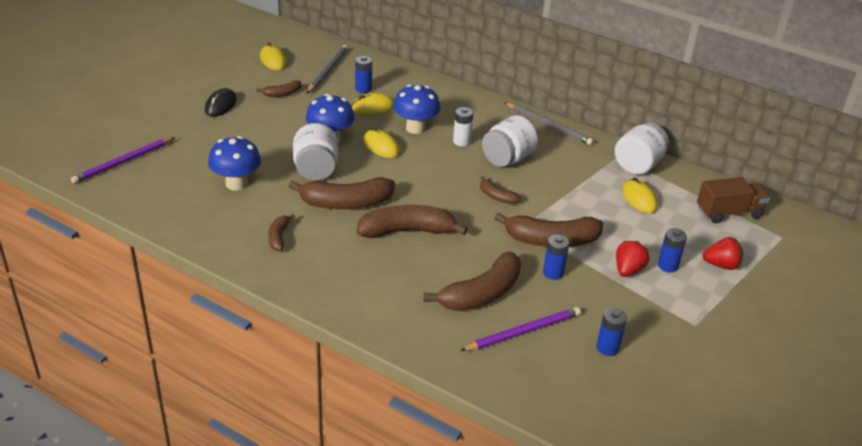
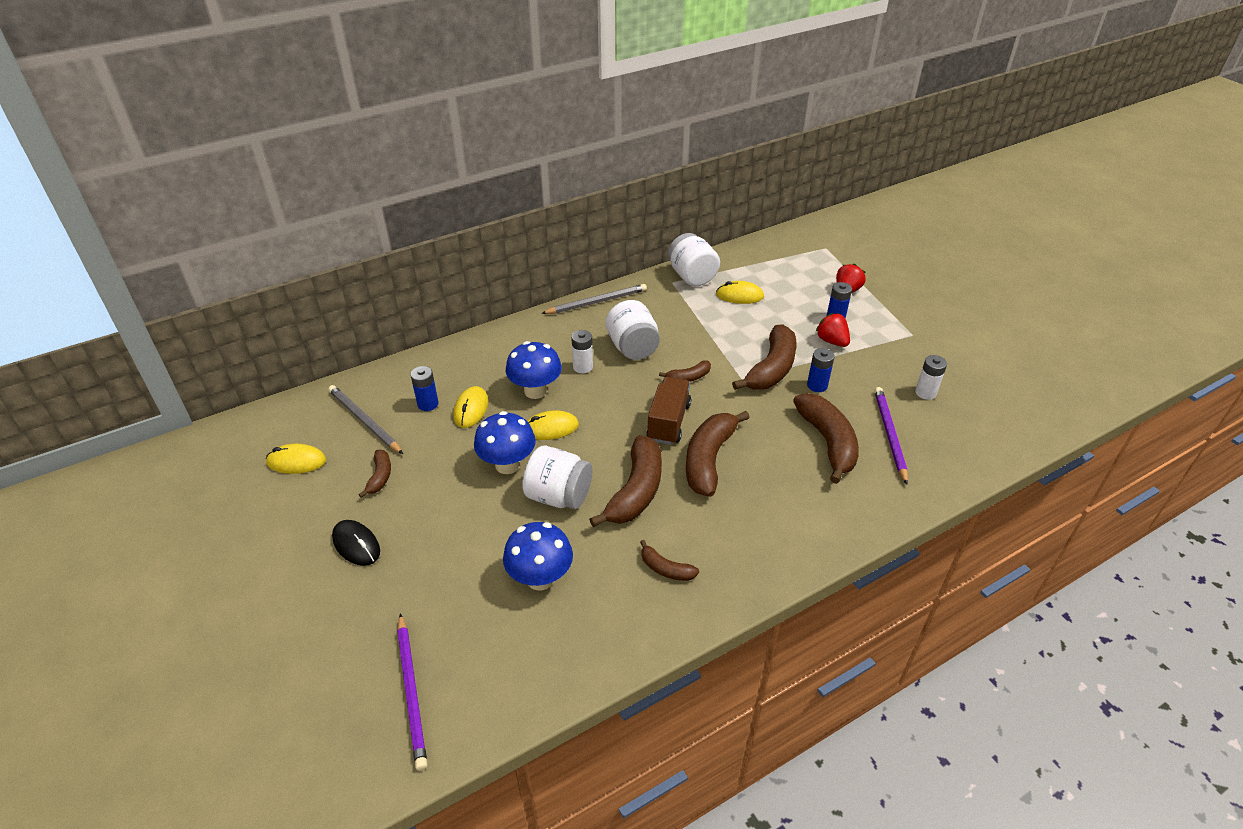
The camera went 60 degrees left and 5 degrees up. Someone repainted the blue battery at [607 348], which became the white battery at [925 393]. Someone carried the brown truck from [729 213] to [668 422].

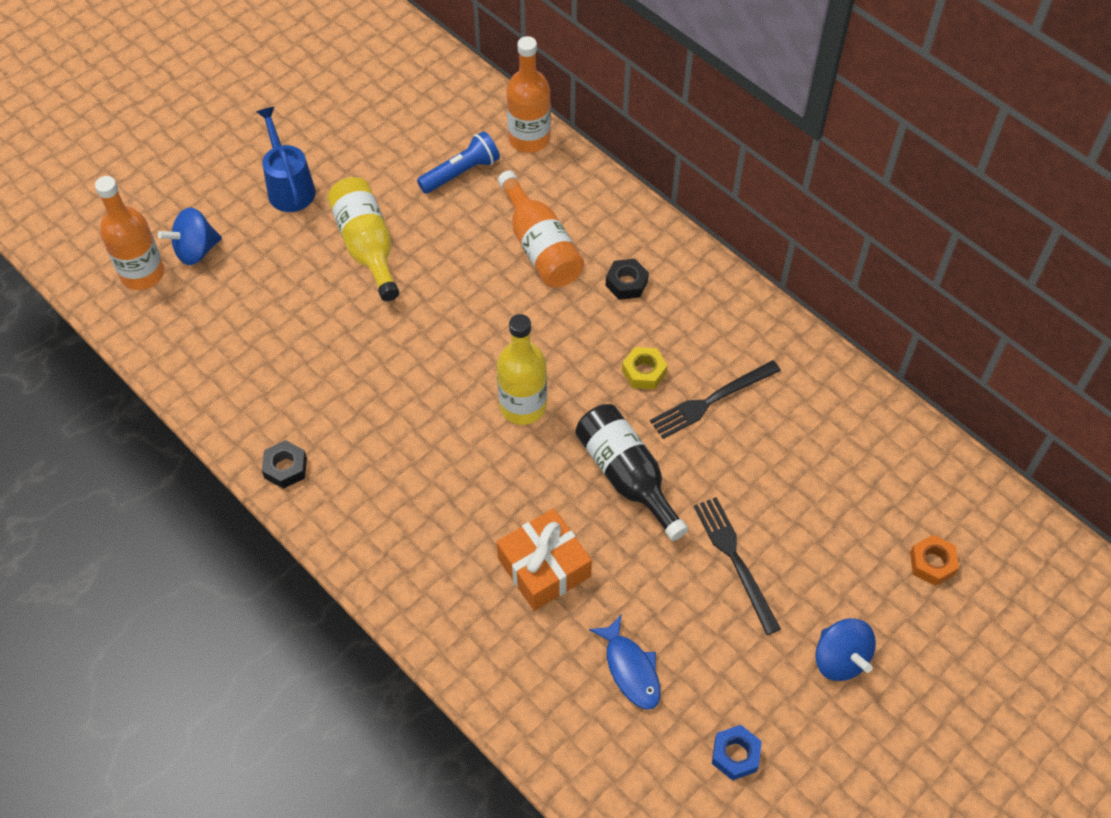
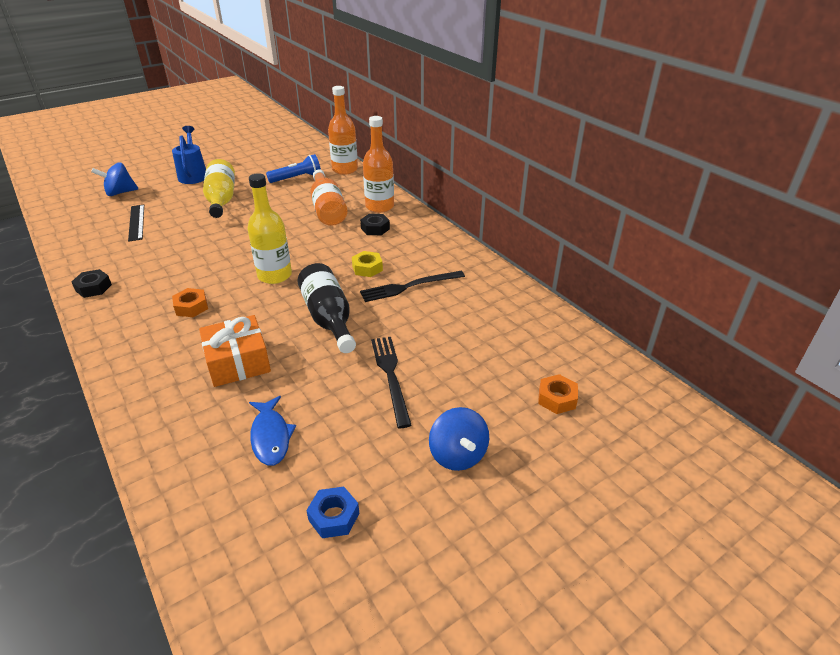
The camera went 10 degrees right and 20 degrees down. Someone carried the orange bottle from [142 273] to [379 206]. Someone put down the black ruler at [136 222]. Someone put down the orange nut at [191 307].

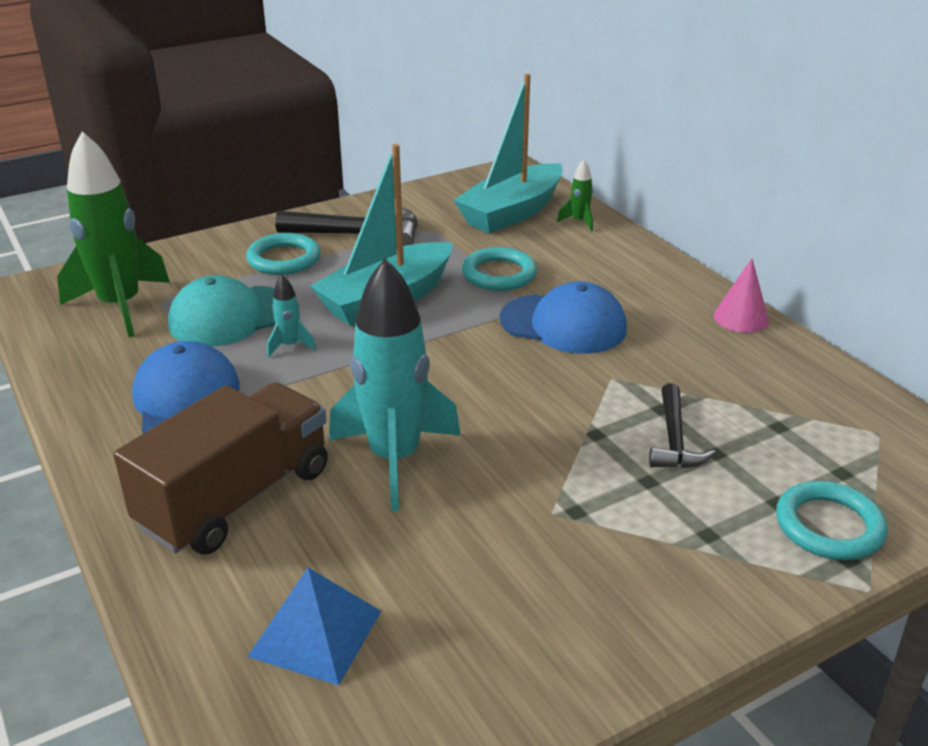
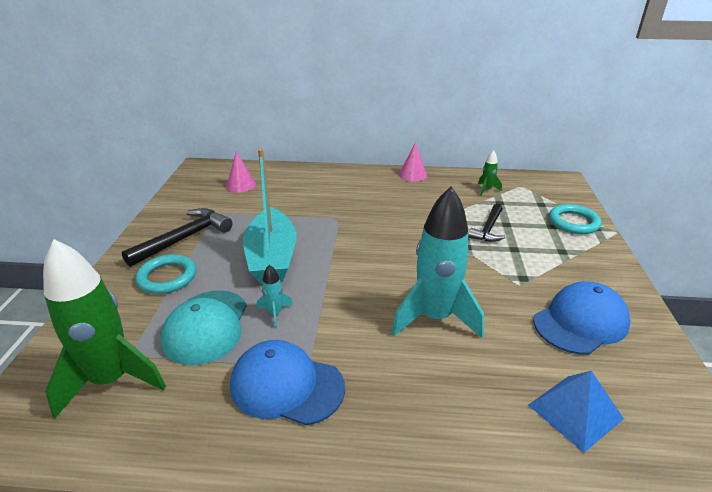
The camera went 55 degrees left and 0 degrees up. Someone took away the brown truck at [236 498]. Someone swapped the turquoise boat at [512 213] for the pink cone at [241 185]. Someone took away the turquoise ring at [499 274]. Someone carried the blue cap from [563 324] to [580 322]. Someone carried the green rocket from [579 222] to [486 190]. Someone rotated the black hammer at [674 439] by 75 degrees clockwise.

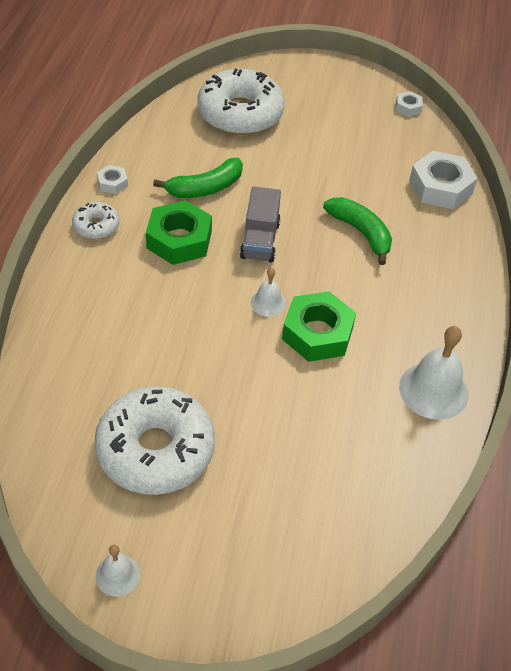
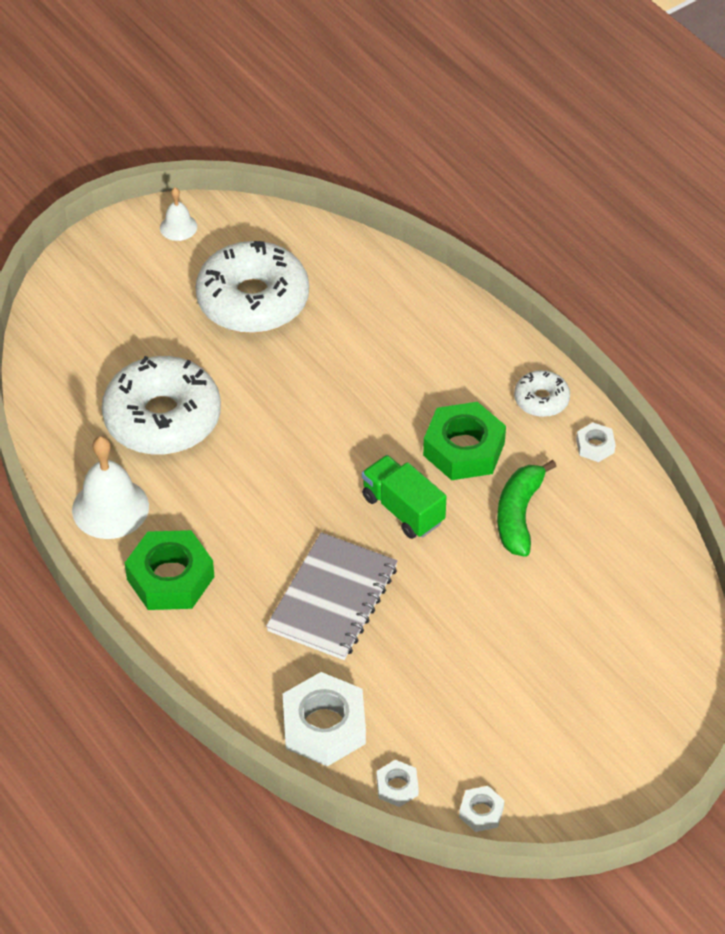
The camera went 135 degrees right and 0 degrees up. Someone carried the white donut from [240 114] to [162 418]. Someone repainted the grey truck at [260 240], which became the green truck at [403 509]. Someone took away the white bell at [268 303]. Someone carried the green nut from [317 333] to [170 578]. Someone swapped the green banana at [361 233] for the grey notebook at [332 599]. Someone put down the white nut at [397 787].

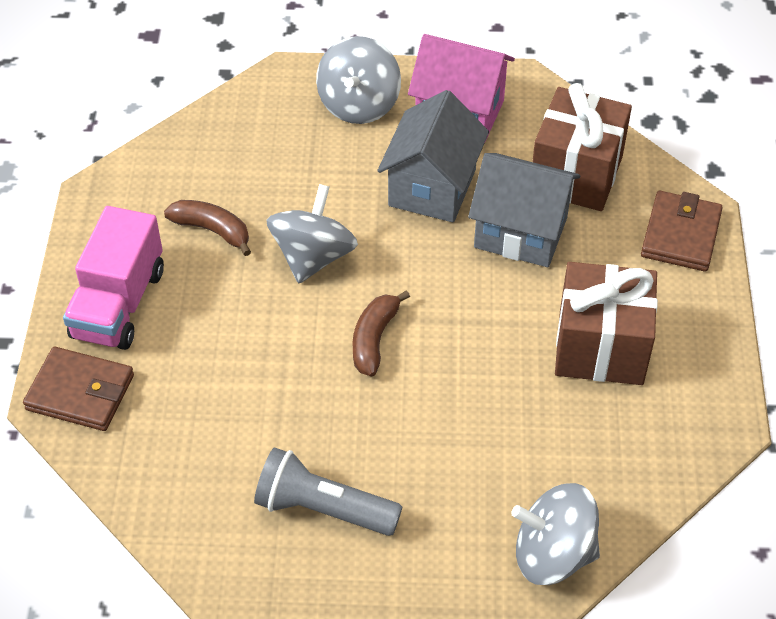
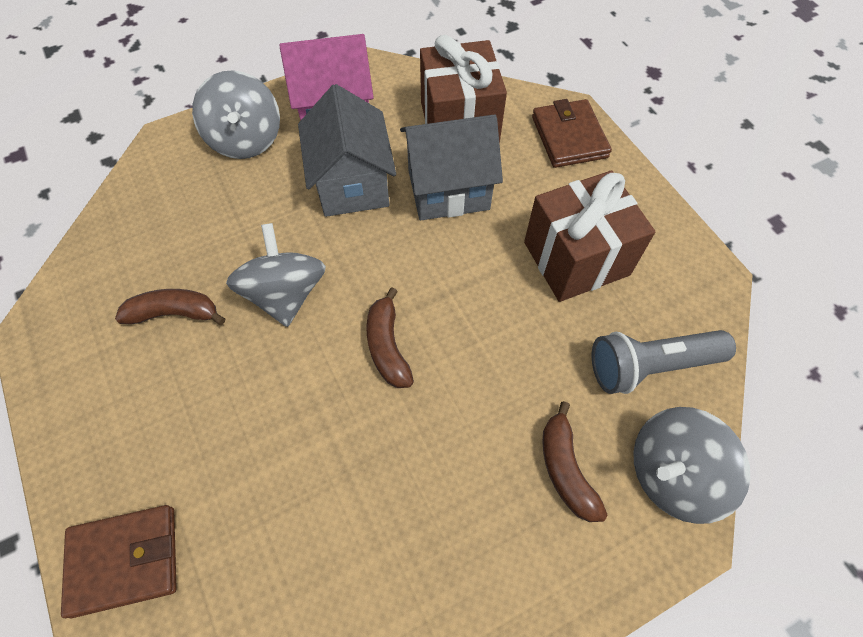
The camera went 30 degrees left and 10 degrees up. Someone took away the pink truck at [119 304]. Someone carried the grey flashlight from [323 508] to [650 366]. Someone put down the brown banana at [565 469].

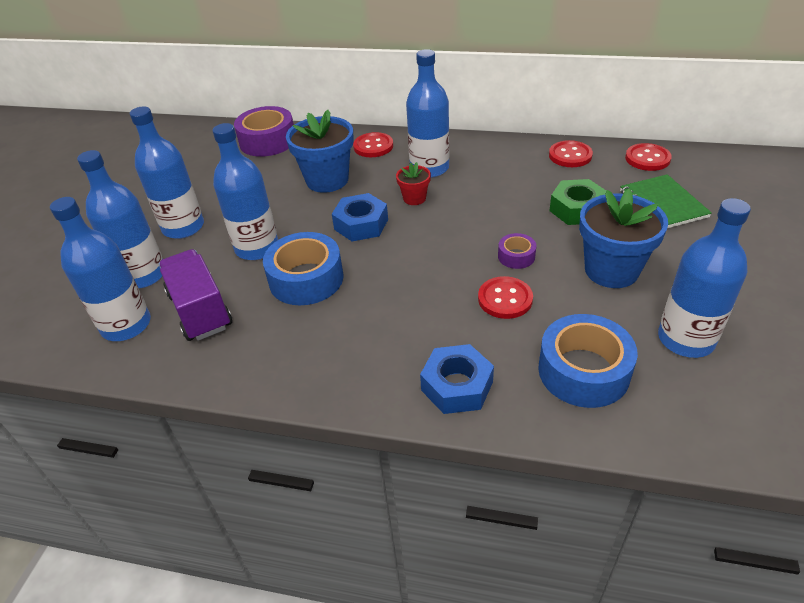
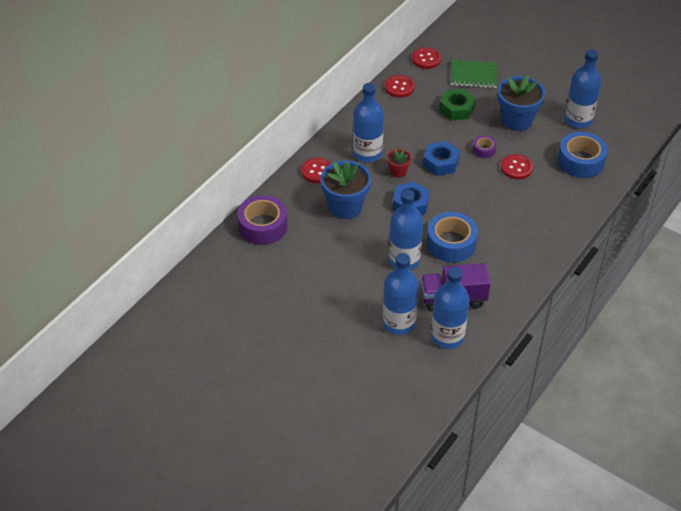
The camera went 70 degrees left and 5 degrees up. Someone took away the blue bottle at [183 227]. Someone carried the blue nut from [457 386] to [441 163].

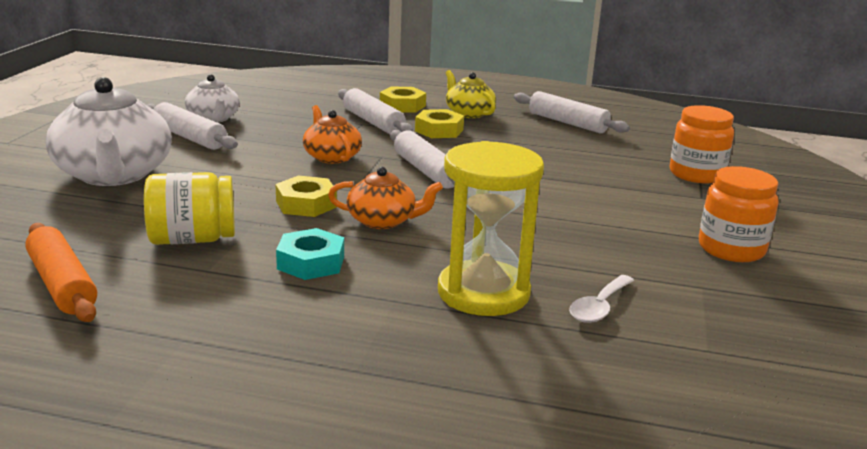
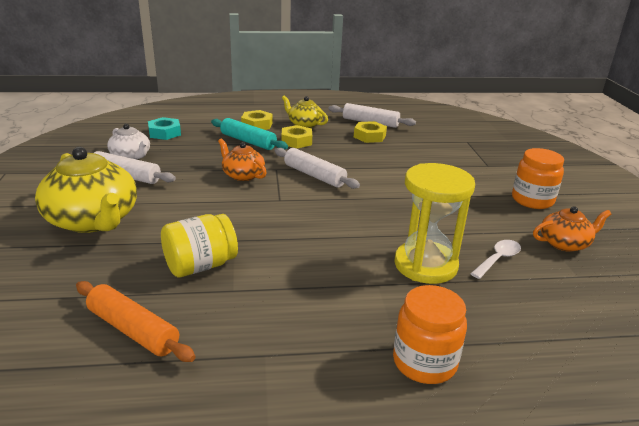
The camera went 20 degrees left and 5 degrees up. Someone repainted the white teapot at [114 174], which became the yellow teapot at [93 220]. Someone carried the yellow nut from [306 204] to [369 136]. Someone carried the turquoise nut from [311 262] to [165 133]. Someone carried the orange teapot from [383 221] to [564 243]. Someone repainted the white rolling pin at [373 122], which became the turquoise rolling pin at [248 141]. Someone rotated the white spoon at [599 307] by 150 degrees counterclockwise. Someone carried the orange jar from [696 174] to [424 362].

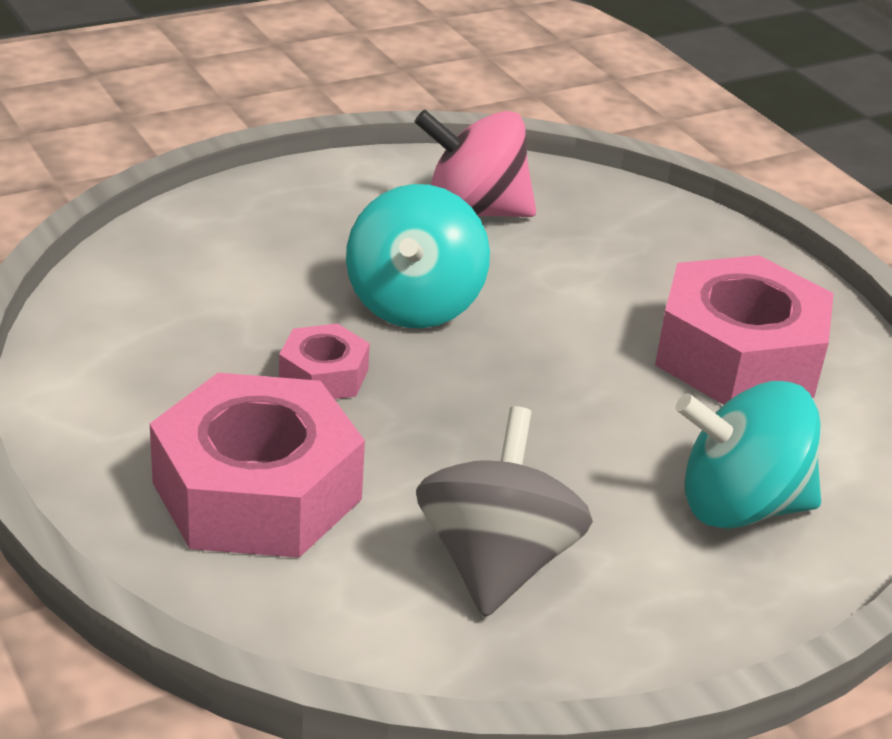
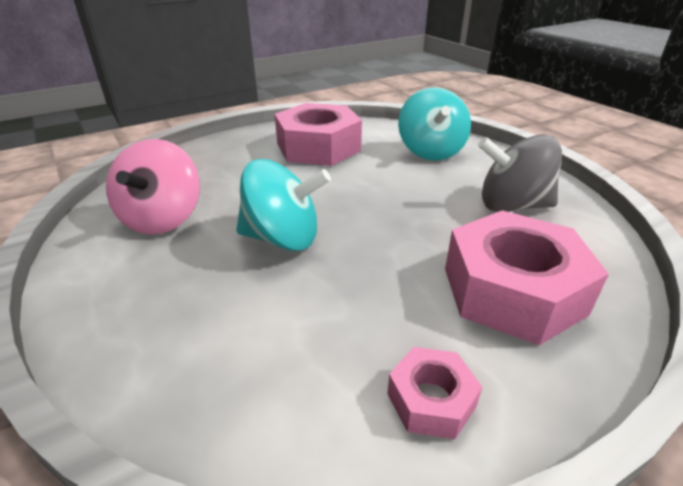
The camera went 90 degrees left and 0 degrees up. Someone carried the pink nut from [324 375] to [431 400].

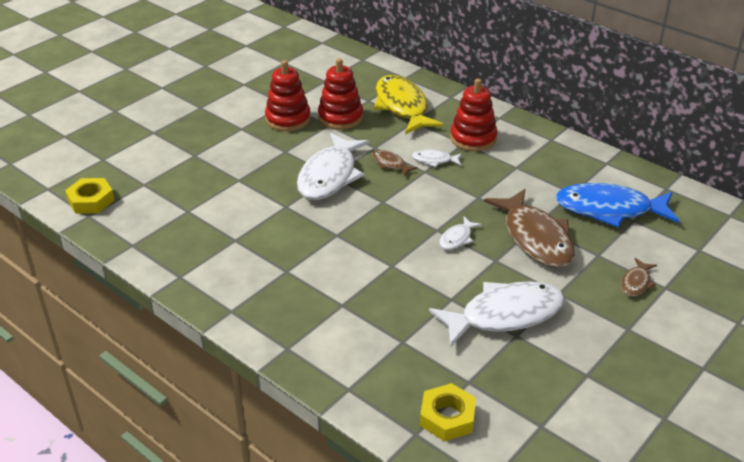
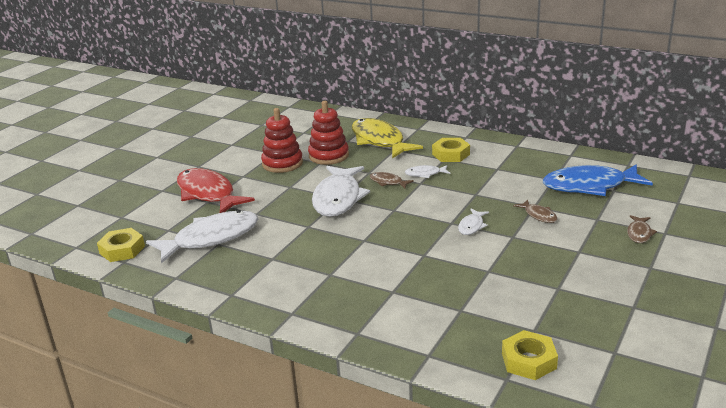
The camera went 10 degrees left and 10 degrees down. Someone carried the white fish from [504 315] to [211 238]. Someone swapped the red stacking toy at [473 138] for the yellow nut at [451 154]. Someone scaled the brown fish at [535 238] by 0.45. Someone put down the red fish at [208 194].

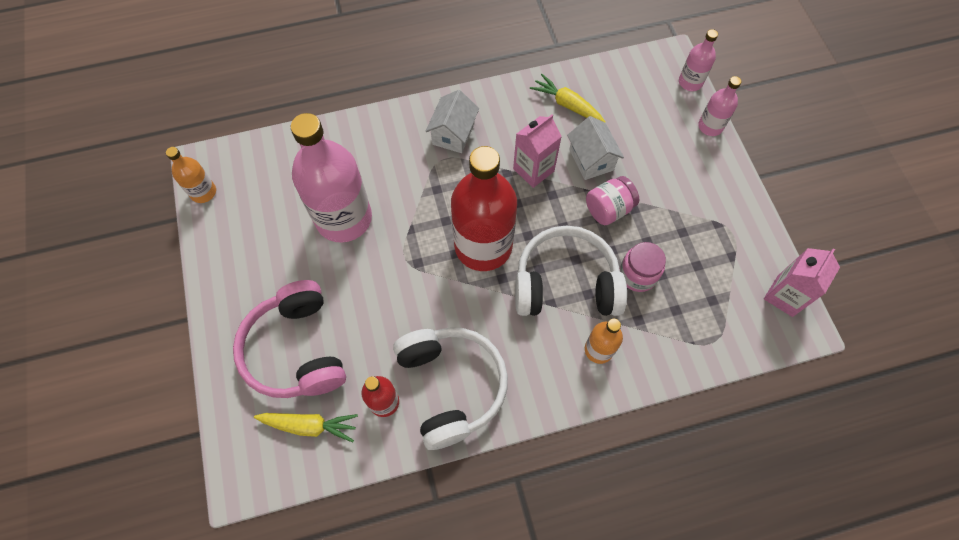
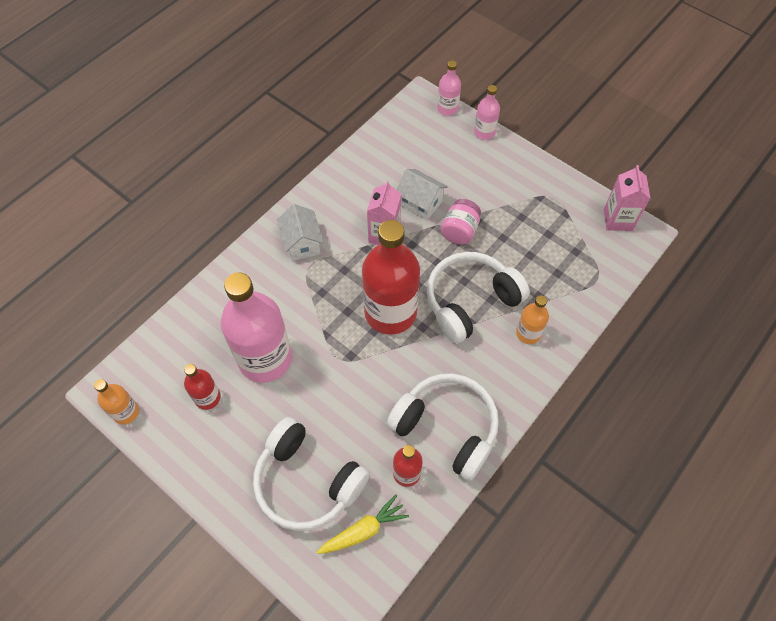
The camera went 35 degrees left and 5 degrees down. Someone repainted the pink headphones at [296 350], which became the white headphones at [307 482]. Someone took away the yellow carrot at [567 105]. Someone took away the pink jar at [637 275]. Someone put down the red bottle at [207 398].

